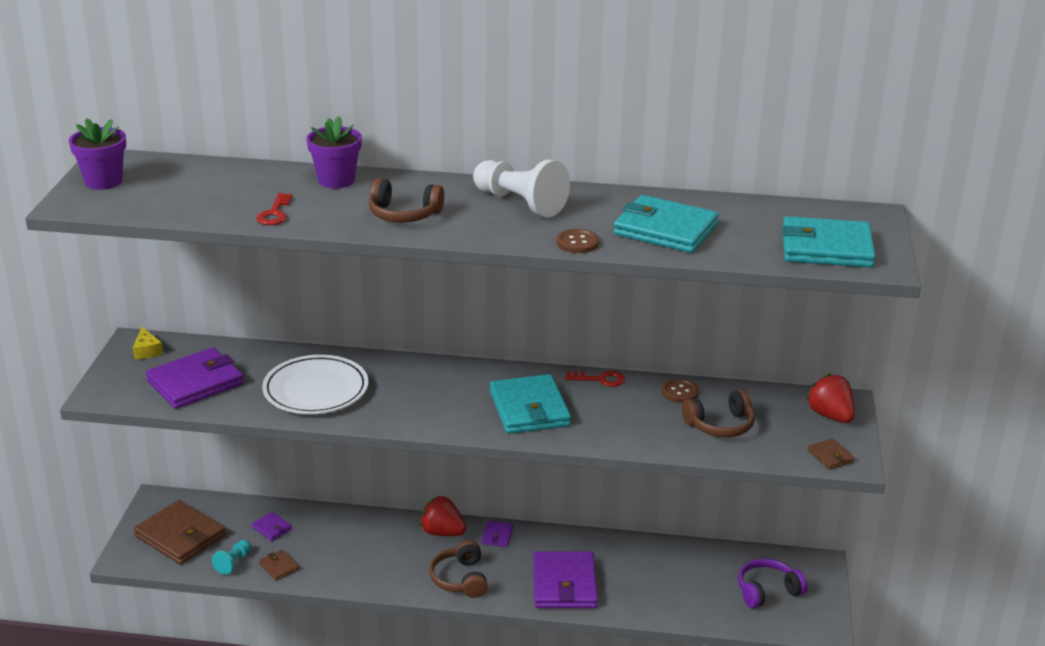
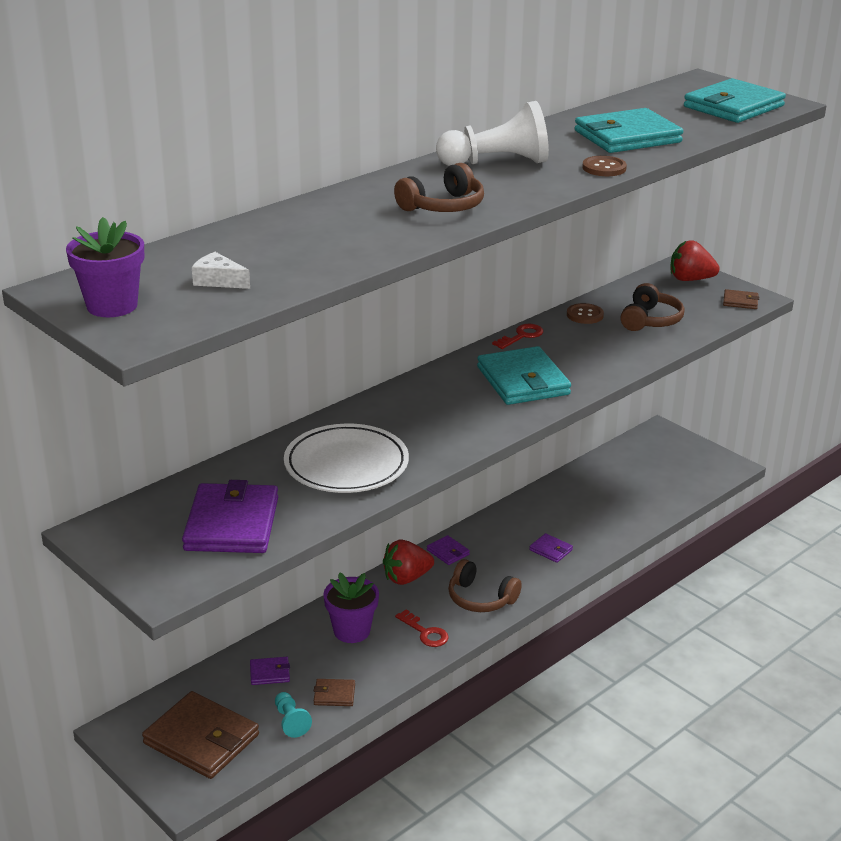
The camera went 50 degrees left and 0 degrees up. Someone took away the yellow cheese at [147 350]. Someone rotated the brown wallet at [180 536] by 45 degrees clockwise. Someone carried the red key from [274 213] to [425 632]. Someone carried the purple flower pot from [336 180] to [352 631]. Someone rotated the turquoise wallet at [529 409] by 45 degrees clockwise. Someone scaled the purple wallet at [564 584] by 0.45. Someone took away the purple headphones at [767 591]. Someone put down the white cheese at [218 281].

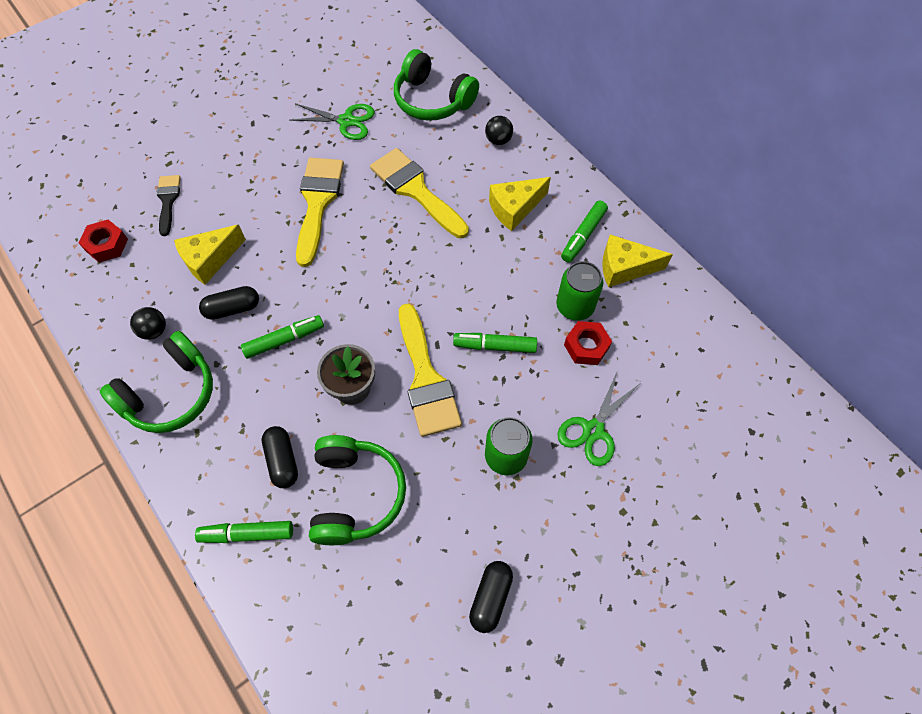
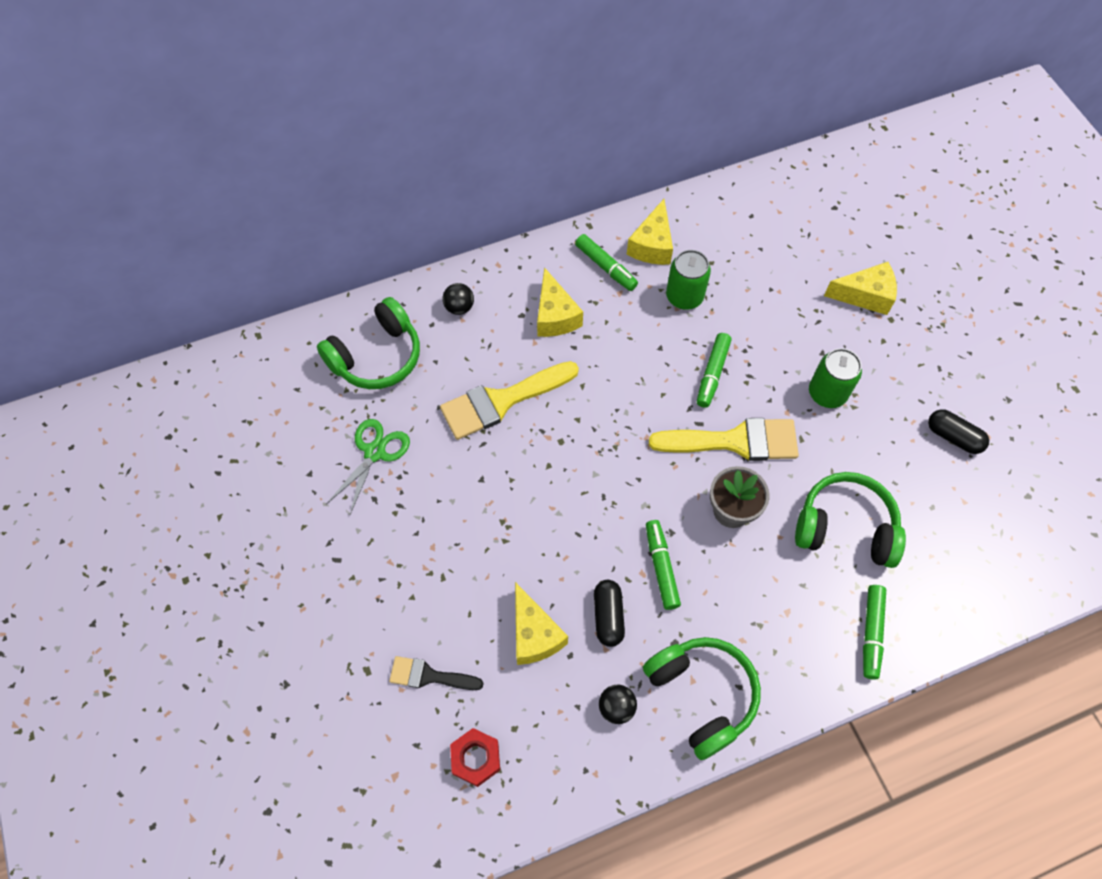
The camera went 75 degrees left and 0 degrees up. Someone took away the black capsule at [282 460]. Someone took away the yellow brush at [317 203]. Someone took away the green scissors at [593 430]. Someone took away the red nut at [586 346]. Someone put down the yellow cheese at [865 295].

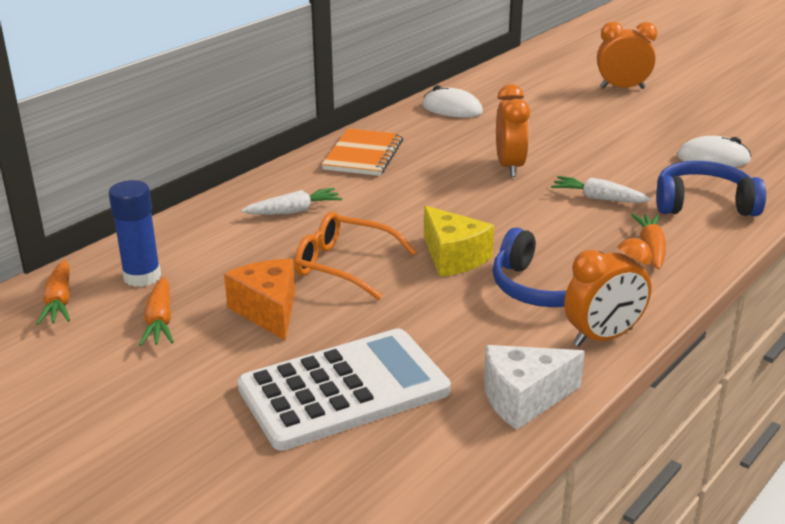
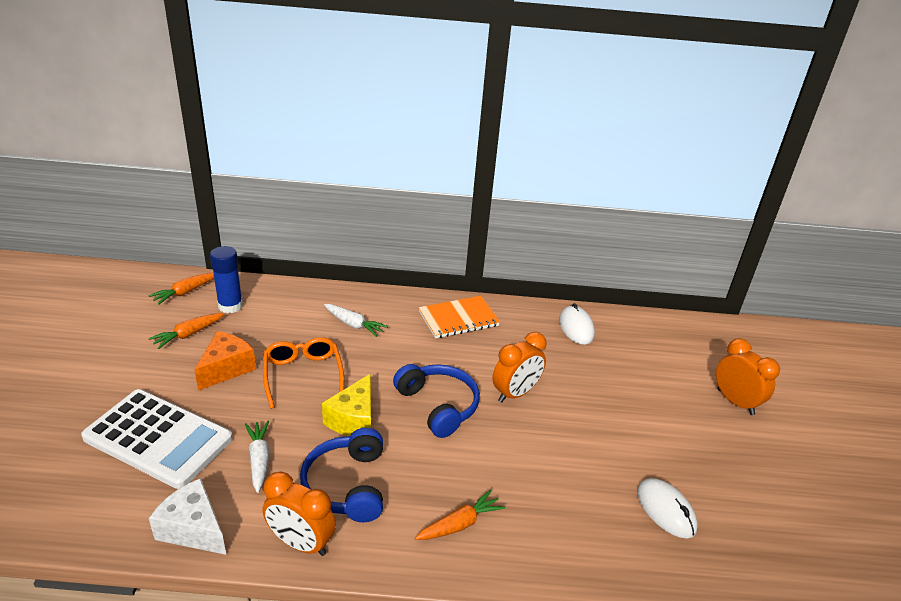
The camera went 50 degrees right and 5 degrees up. Someone carried the white carrot from [598 198] to [259 459]. Someone carried the blue headphones from [703 204] to [438 405].

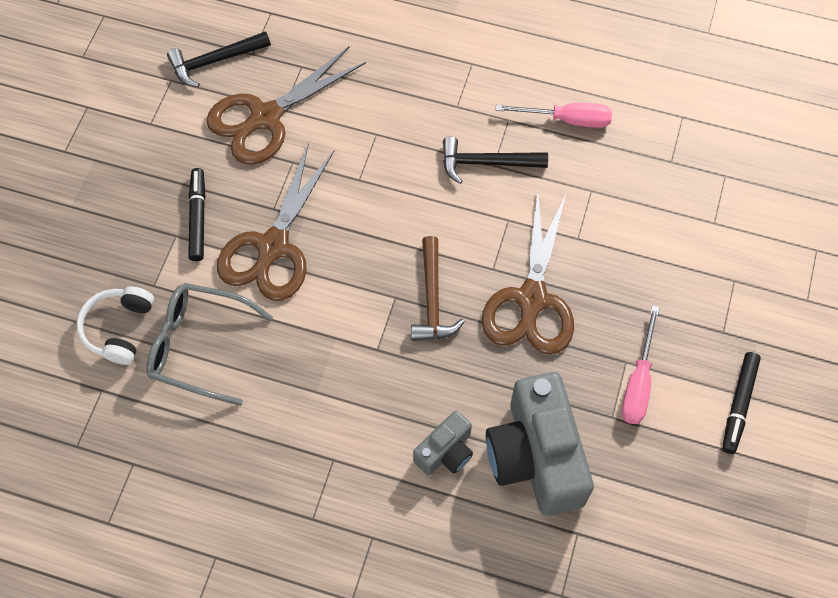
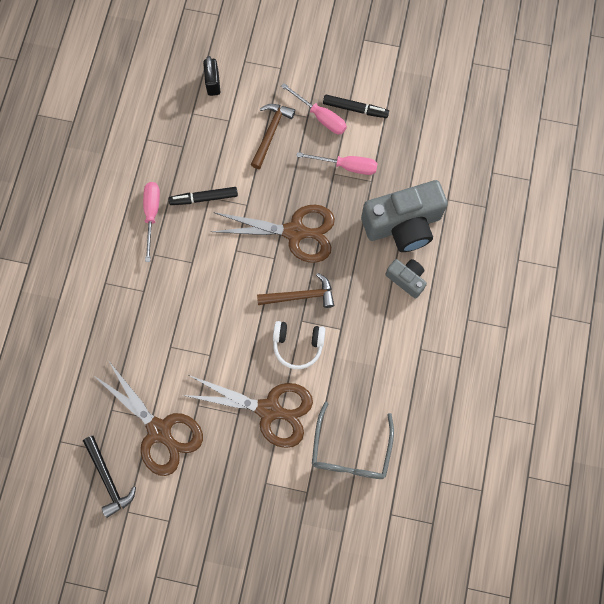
The camera went 95 degrees left and 10 degrees up. Someone carried the white headphones from [119 329] to [298 345]. Someone carried the black marker from [198 218] to [204 198]. Someone took away the black hammer at [486 163]. Someone put down the black padlock at [213 83]. Someone put down the brown hammer at [270 133]. Someone put down the pink screwdriver at [320 117].

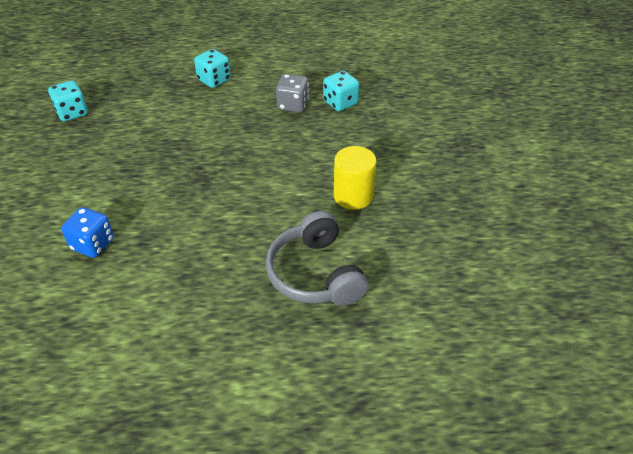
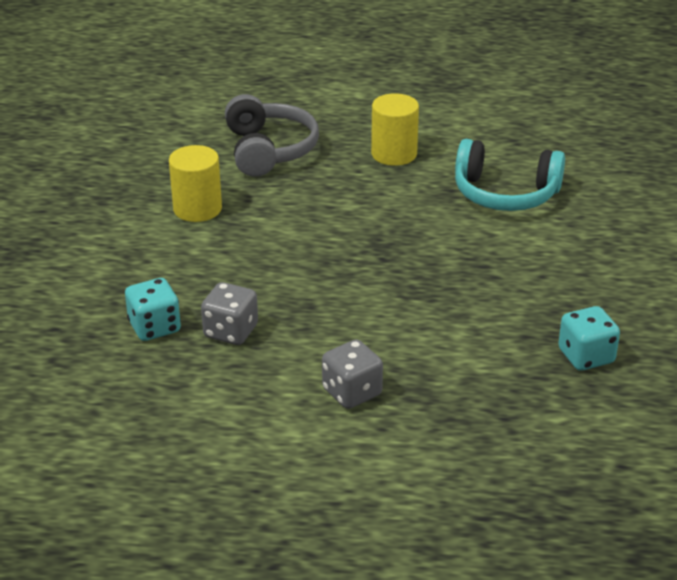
The camera went 170 degrees left and 10 degrees down. Someone swapped the blue dice at [92 244] for the turquoise headphones at [505 193]. Someone repainted the turquoise dice at [214 80], which became the grey dice at [352 392]. Someone put down the yellow cylinder at [394 154].

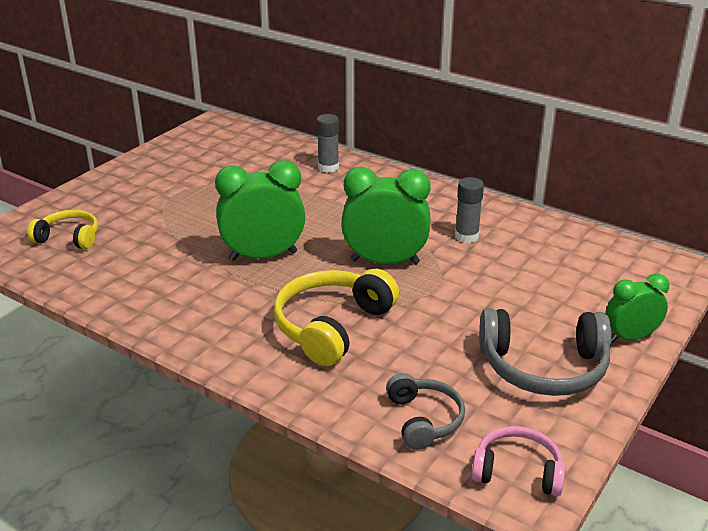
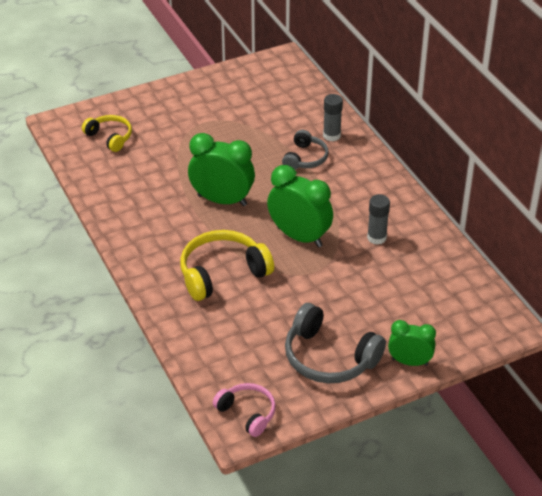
The camera went 30 degrees right and 10 degrees up. Someone carried the grey headphones from [423 419] to [305 158].

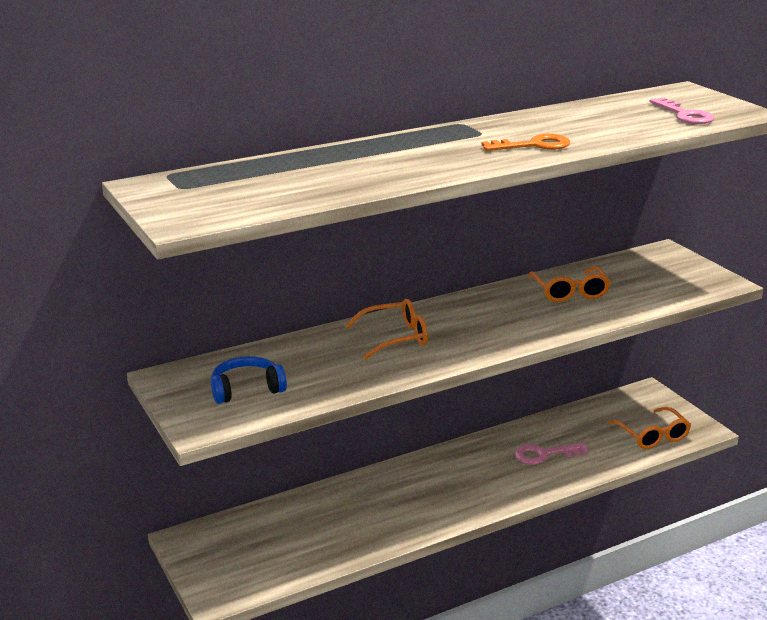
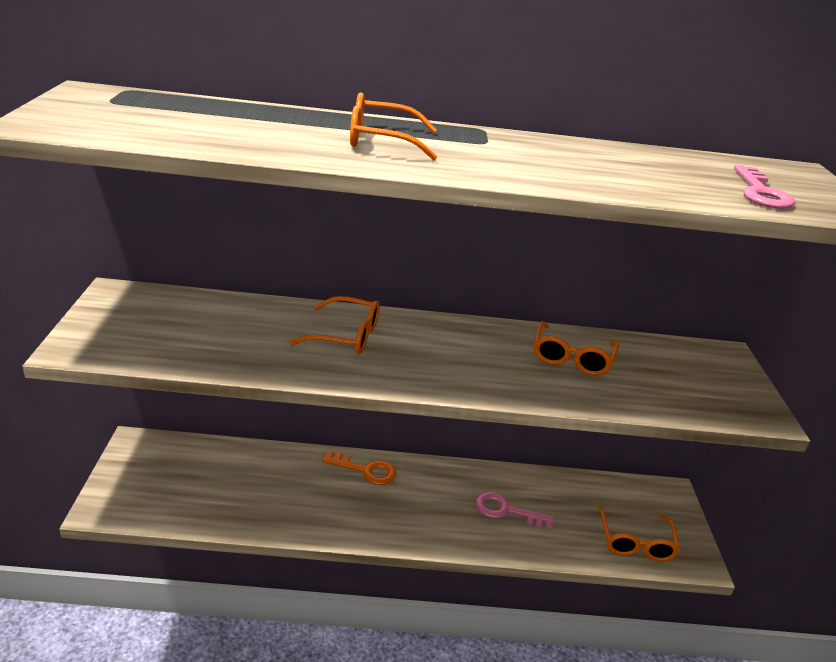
The camera went 25 degrees right and 5 degrees up. Someone took away the blue headphones at [246 389]. Someone carried the orange key from [534 145] to [366 470]. Someone put down the orange glasses at [381 140].

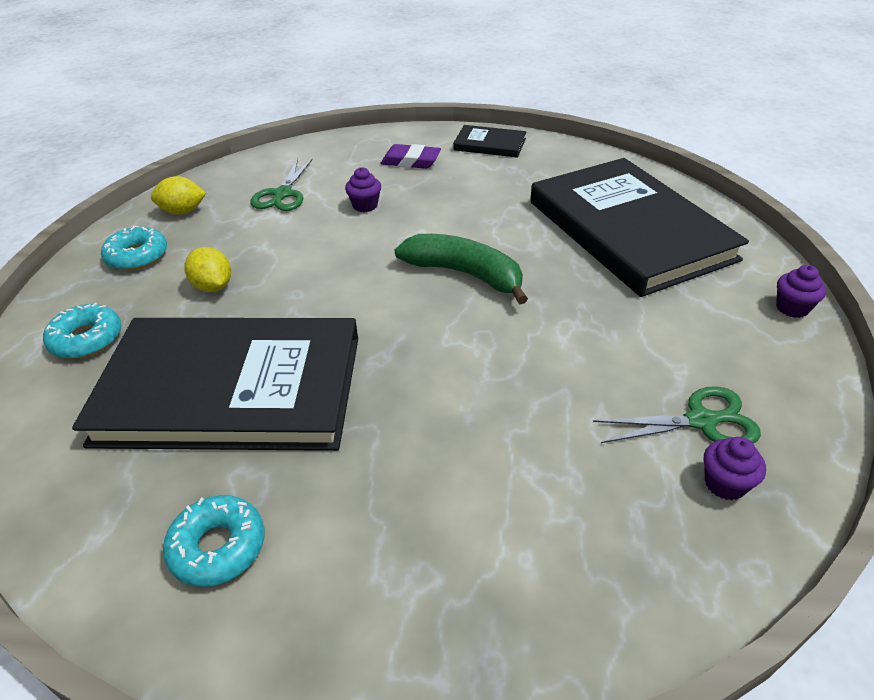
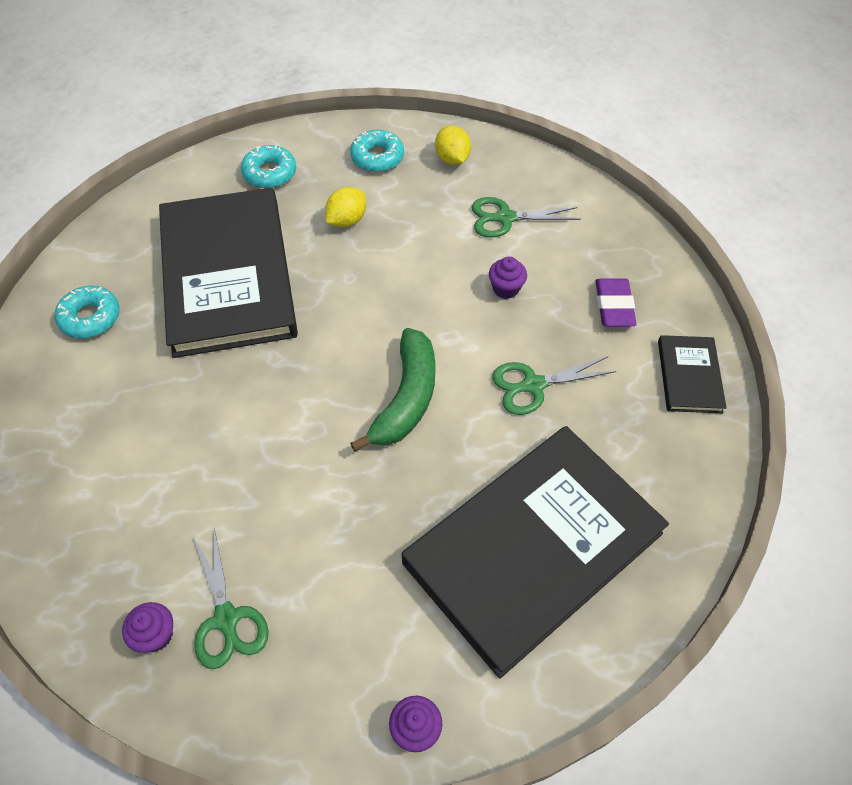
The camera went 75 degrees right and 15 degrees up. Someone put down the green scissors at [533 385].

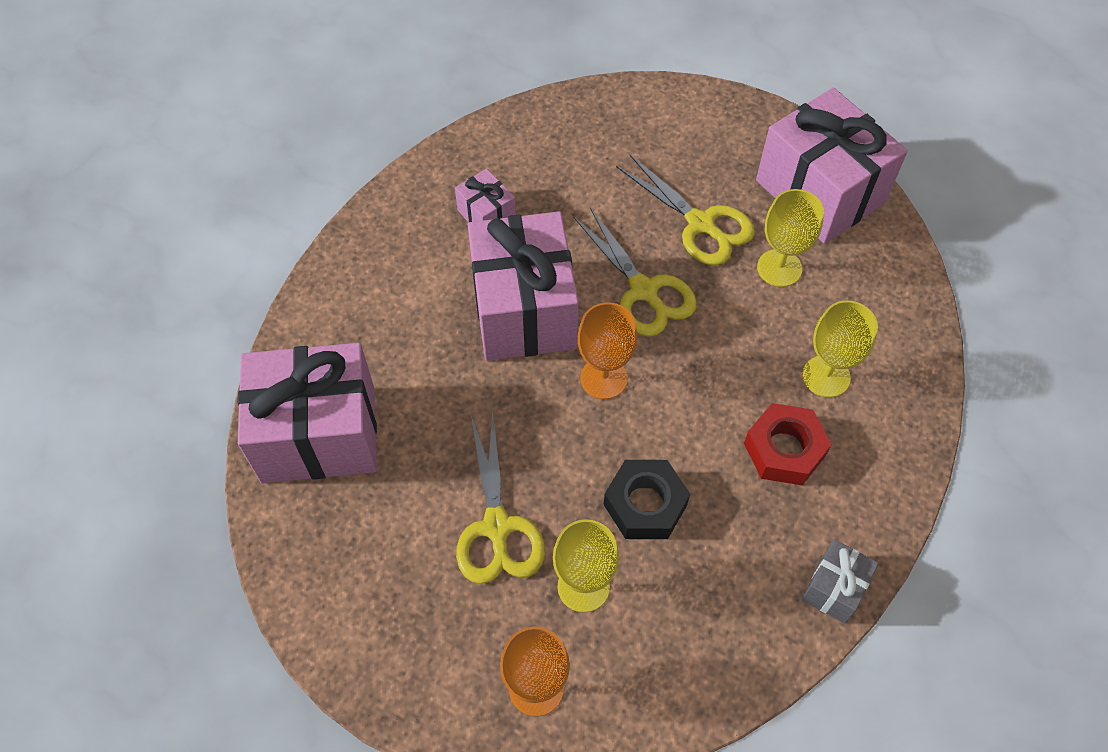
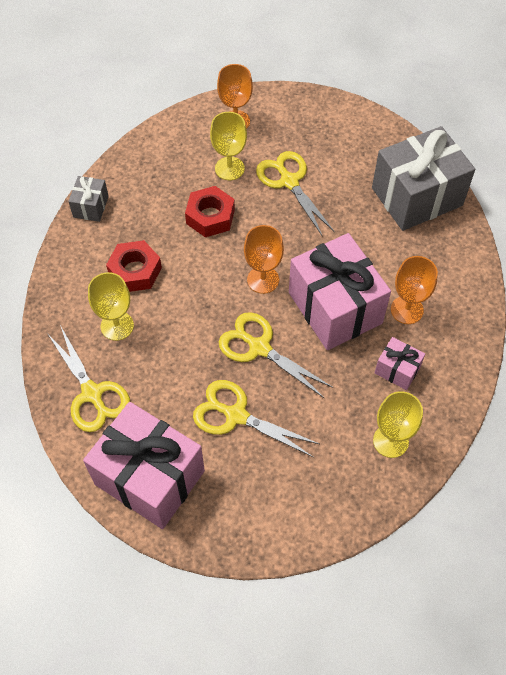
The camera went 160 degrees right and 0 degrees up. Someone repainted the pink gift at [318 434], which became the grey gift at [417 197]. Someone repainted the black nut at [645 504], which became the red nut at [210 216]. Someone carried the yellow goblet from [779 268] to [390 441]. Someone put down the yellow scissors at [92 394]. Someone put down the orange goblet at [407 310].

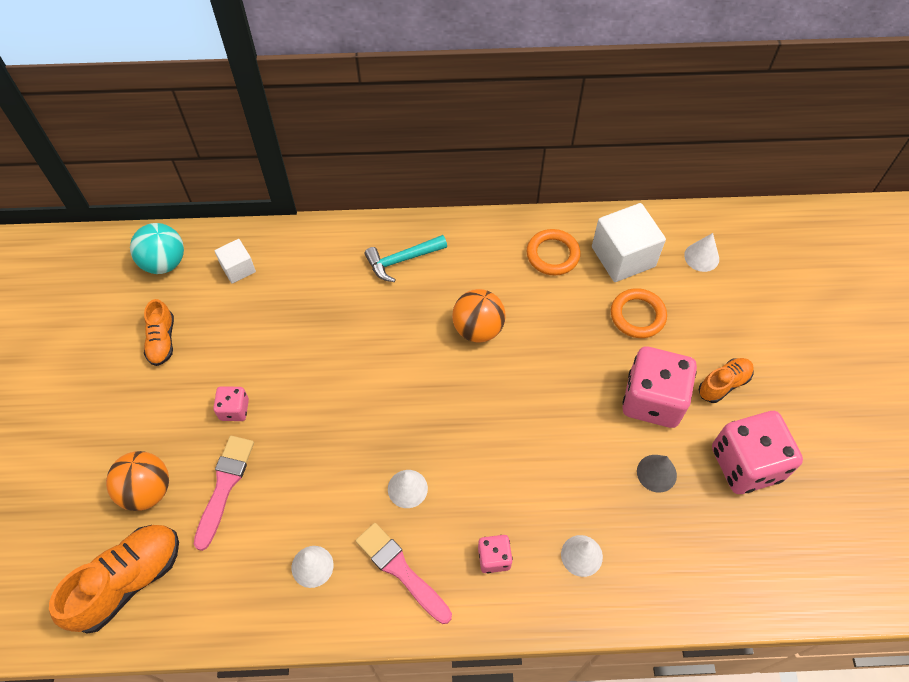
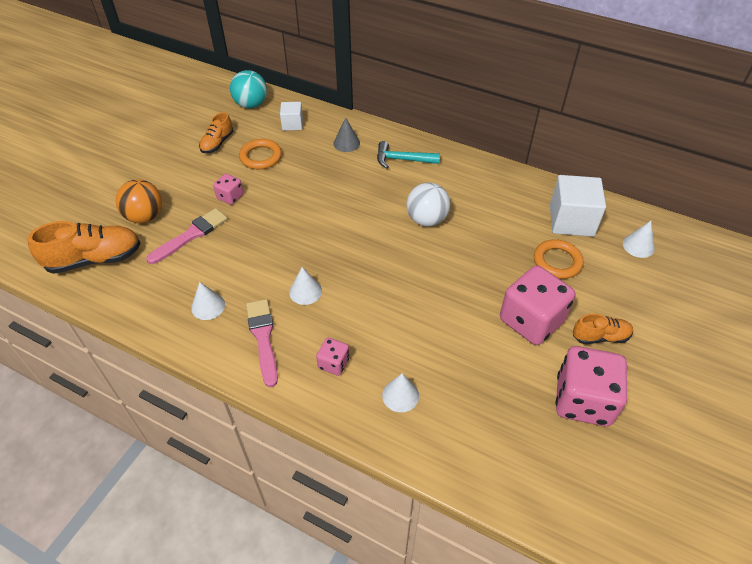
The camera went 30 degrees right and 10 degrees down. Someone repainted the orange ball at [478 328], which became the white ball at [426 219]. Someone carried the orange ring from [553 254] to [261 157]. Someone carried the grey cone from [656 473] to [346 143].

